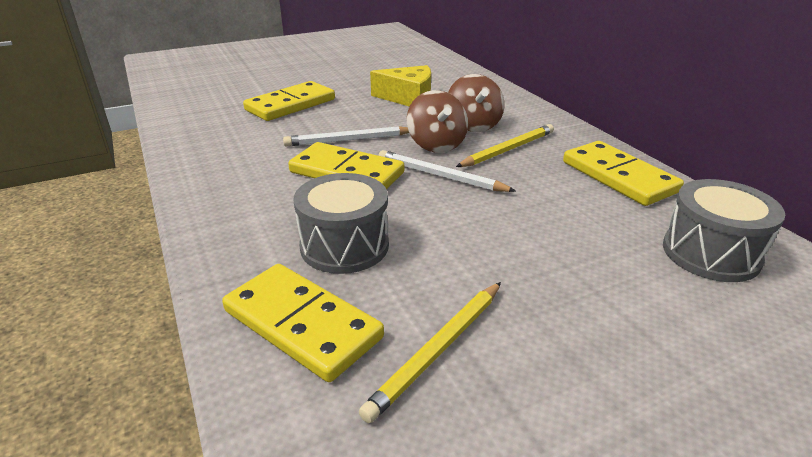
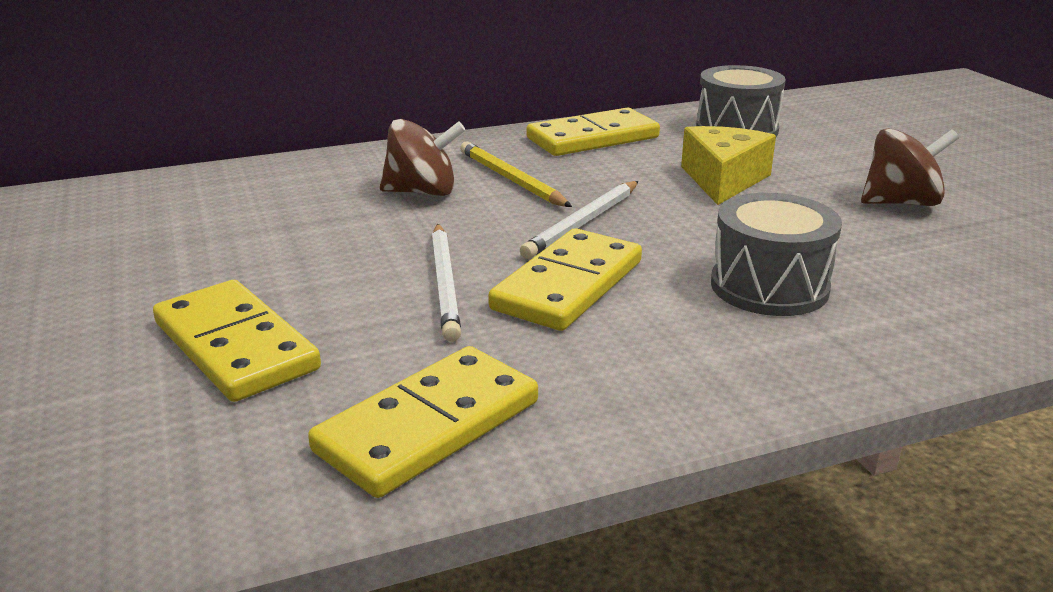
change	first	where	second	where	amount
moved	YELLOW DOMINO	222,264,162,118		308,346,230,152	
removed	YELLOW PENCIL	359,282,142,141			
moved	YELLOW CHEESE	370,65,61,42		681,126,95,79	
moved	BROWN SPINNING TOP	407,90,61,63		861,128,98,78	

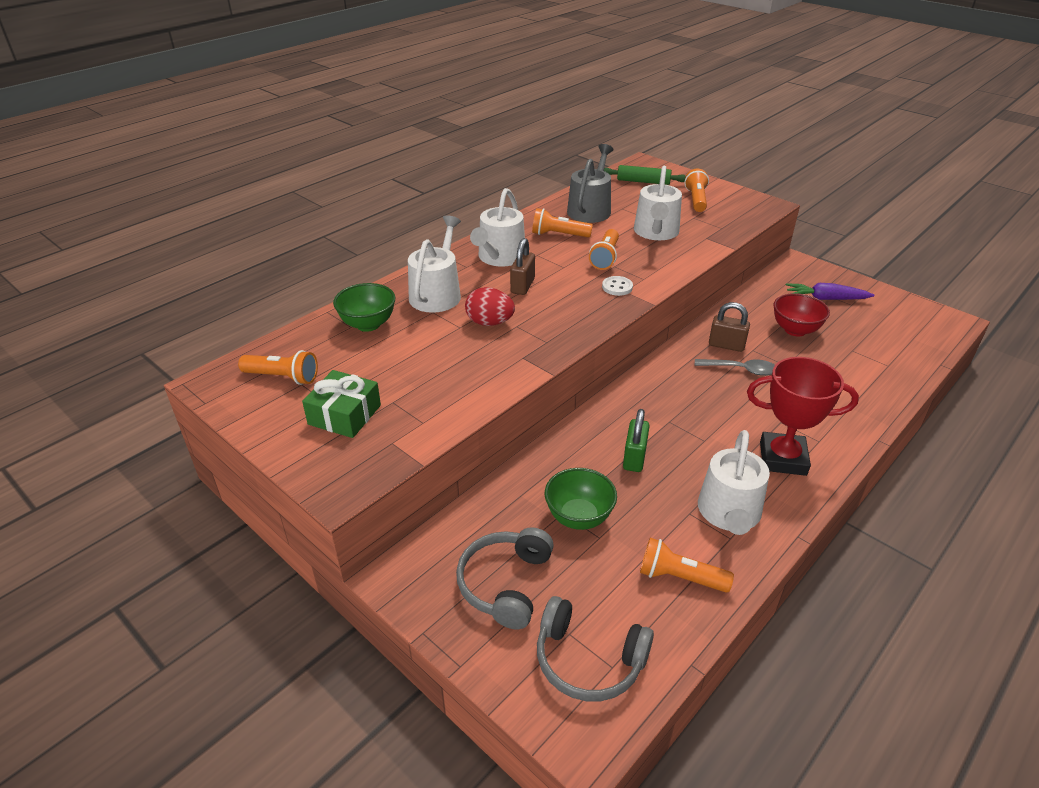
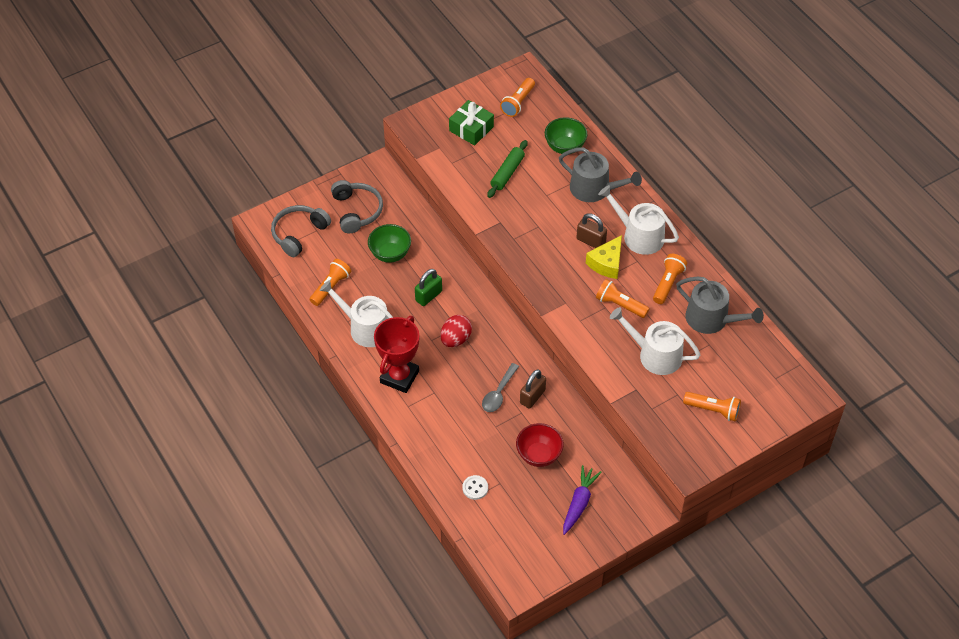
change	first	where	second	where	amount
recoloured	WHITE WATERING CAN	408,215,53,98	GREY WATERING CAN	559,147,83,55	
turned	GREY HEADPHONES	456,527,98,102		331,180,52,54	45 degrees clockwise
moved	RED EGG	465,287,50,39		440,315,32,32	
moved	WHITE BUTTON	602,276,31,20		462,475,26,25	
moved	GREEN ROLLING PIN	604,165,82,20		487,140,41,58	
turned	GREEN PADLOCK	623,409,27,63		415,269,27,37	75 degrees counterclockwise
added			YELLOW CHEESE	586,235,36,44	

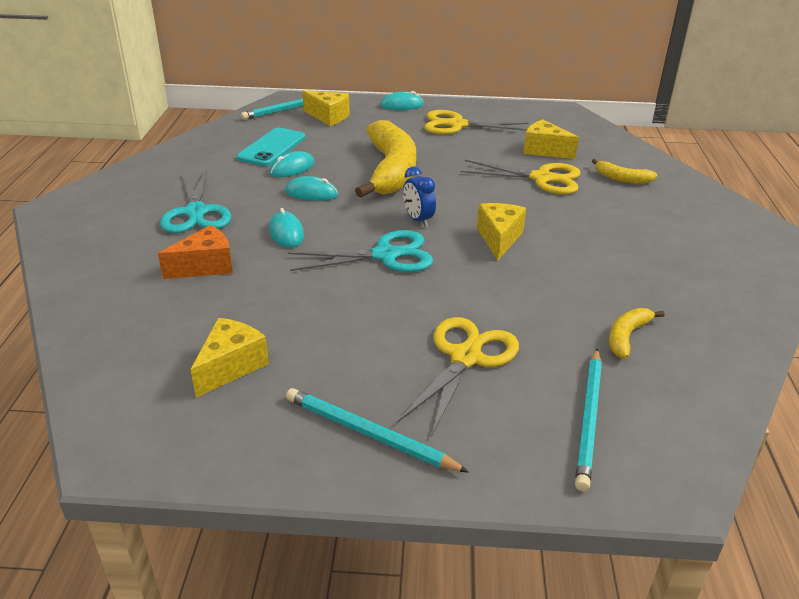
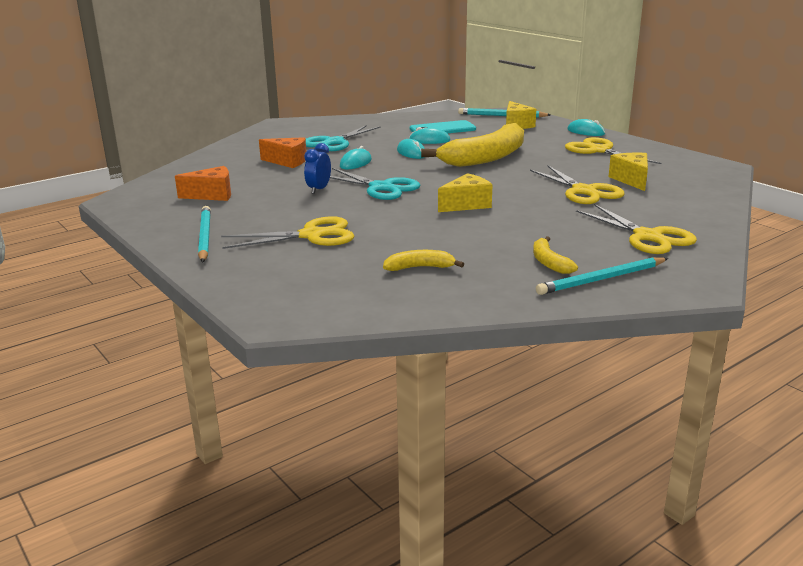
change	first	where	second	where	amount
recoloured	YELLOW CHEESE	190,318,79,79	ORANGE CHEESE	175,166,56,35	
moved	BLUE CLOCK	403,166,33,61		304,143,27,51	
moved	TURQUOISE PENCIL	575,349,27,142		536,257,132,38	
moved	YELLOW BANANA	592,159,65,25		533,236,45,38	
added			YELLOW SCISSORS	576,204,121,50	

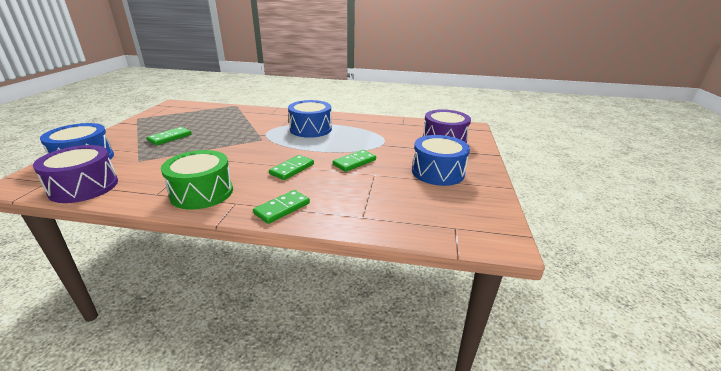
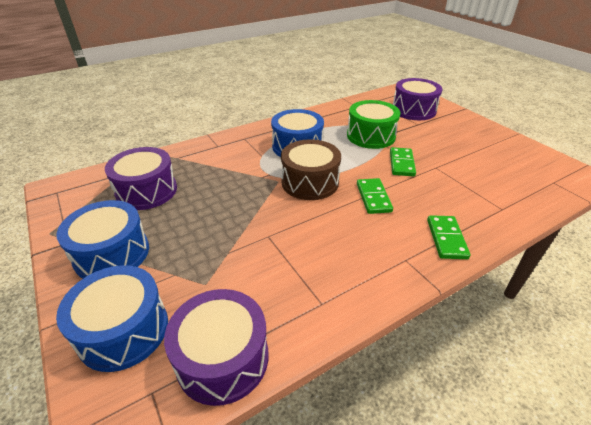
change	first	where	second	where	amount
removed	GREEN DOMINO	147,127,45,19			
moved	GREEN DRUM	161,150,72,60		347,100,53,49	
moved	BLUE DRUM	412,135,58,51		56,200,93,78	
added			PURPLE DRUM	105,147,72,63	
added			BROWN DRUM	281,139,60,61	

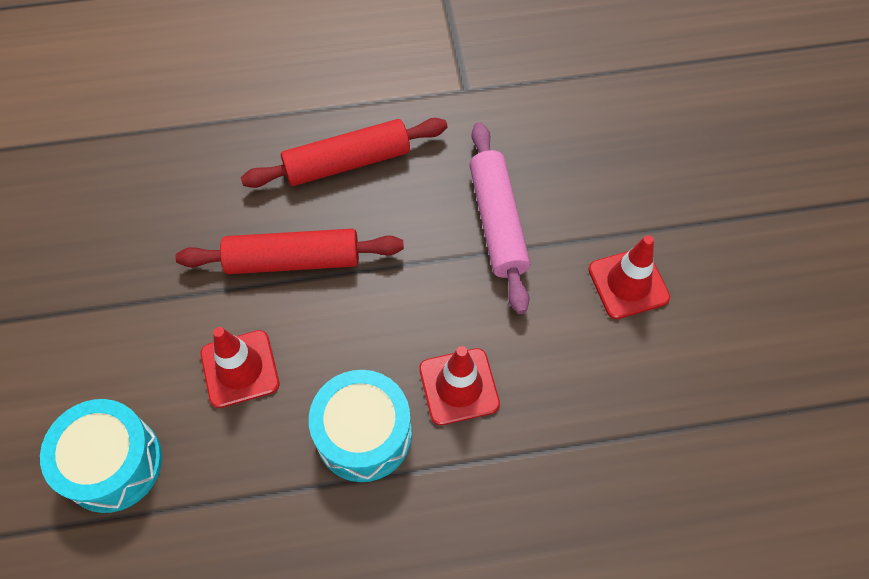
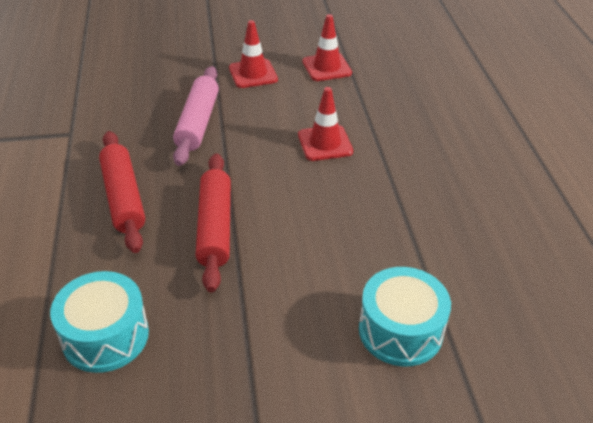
change	first	where	second	where	amount
moved	RED TRAFFIC CONE	200,327,79,81		302,14,50,67	
moved	TURQUOISE DRUM	309,370,103,112		50,271,99,102	
turned	PINK ROLLING PIN	469,122,61,192		173,66,46,100	75 degrees counterclockwise

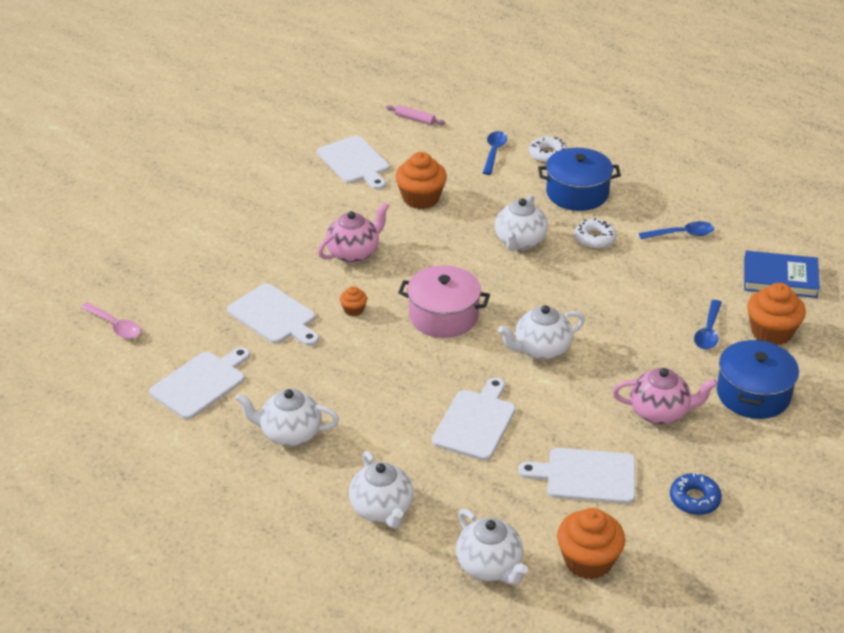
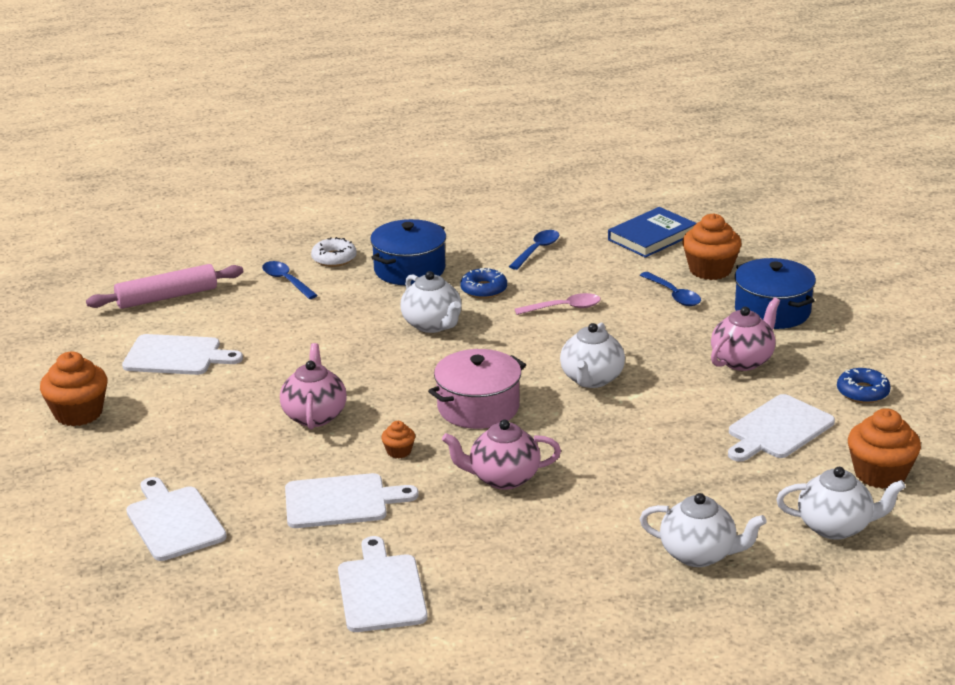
change	first	where	second	where	amount
moved	PINK SPOON	80,302,61,37		515,293,86,22	
removed	WHITE TEAPOT	235,389,104,57			
resized	PINK ROLLING PIN	386,105,59,20		86,264,157,45	x1.94
moved	ORANGE CUPCAKE	395,152,52,57		40,351,68,75	
moved	WHITE CUTTING BOARD	432,377,84,84		126,477,101,84	
recoloured	WHITE DONUT	574,218,43,31	BLUE DONUT	460,268,47,31	
added			PINK TEAPOT	442,420,119,70	

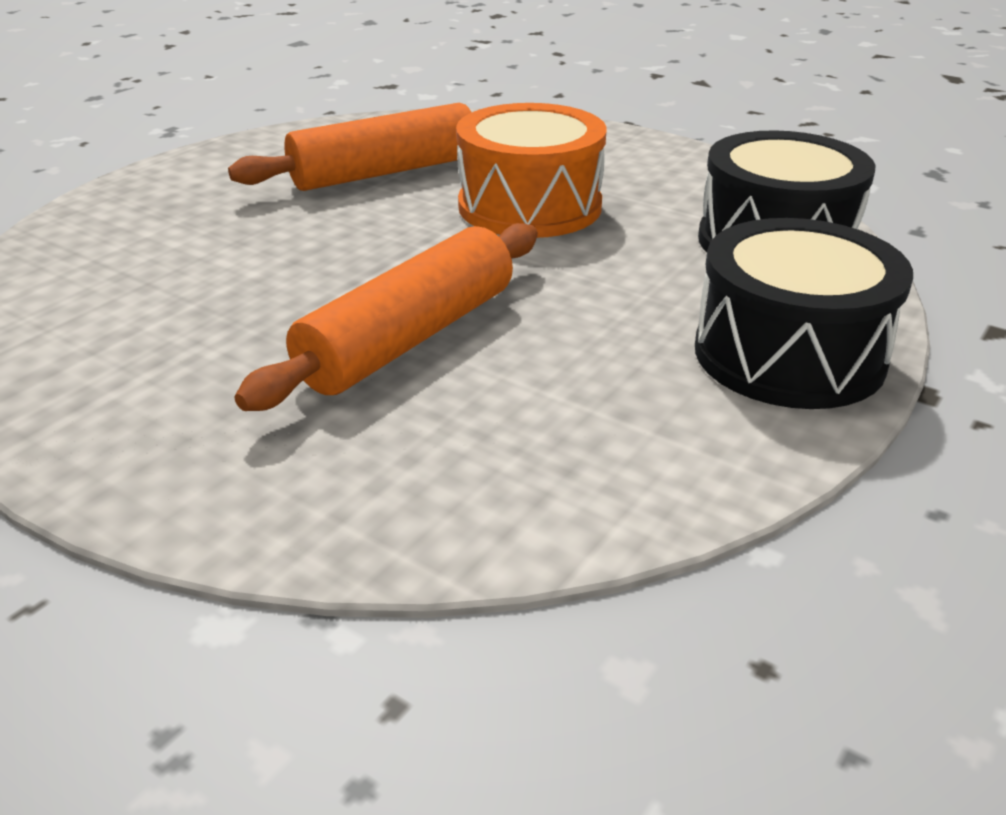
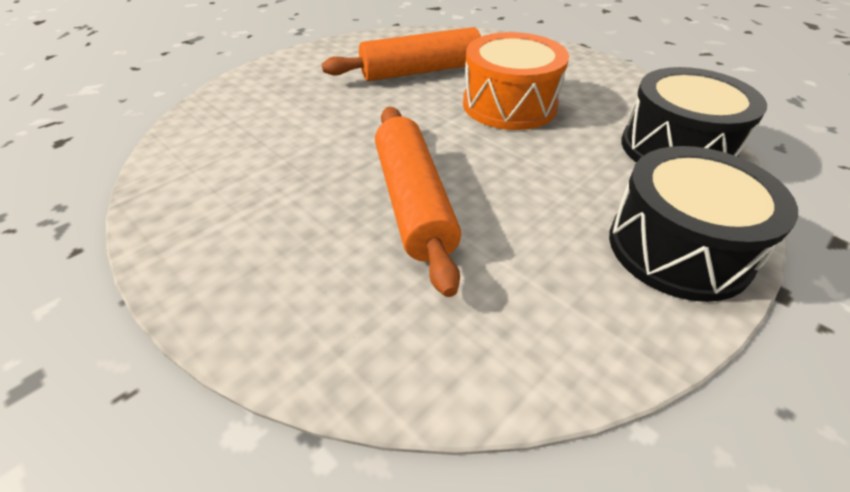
change	first	where	second	where	amount
turned	ORANGE ROLLING PIN	234,223,304,188		375,107,86,190	60 degrees counterclockwise

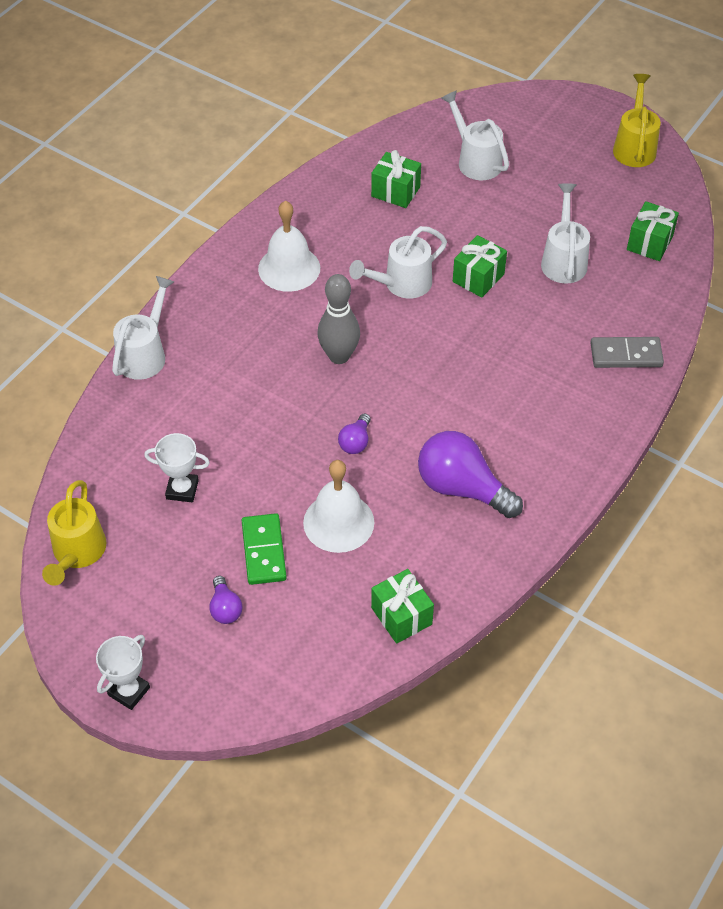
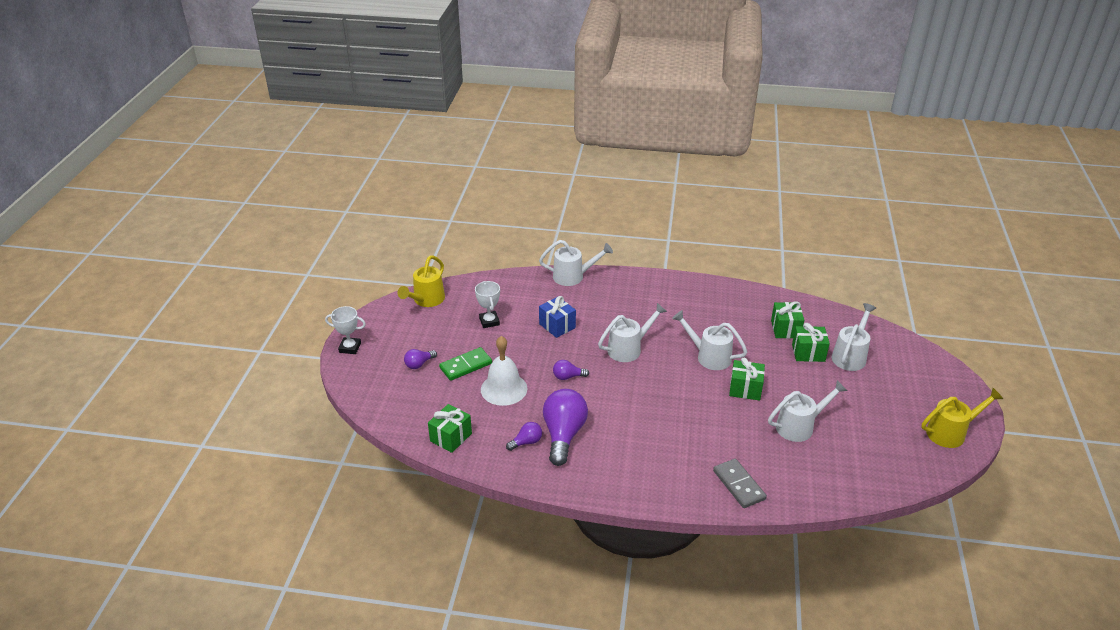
change	first	where	second	where	amount
turned	YELLOW WATERING CAN	42,480,65,106		397,255,48,52	45 degrees counterclockwise
removed	WHITE BELL	258,201,62,91			
replaced	GREY BOWLING PIN	317,274,43,90	WHITE WATERING CAN	598,303,69,59	
moved	GREEN GIFT	627,201,52,60		792,323,38,39	
added			PURPLE LIGHT BULB	506,422,36,29	
added			BLUE GIFT	539,296,37,42	

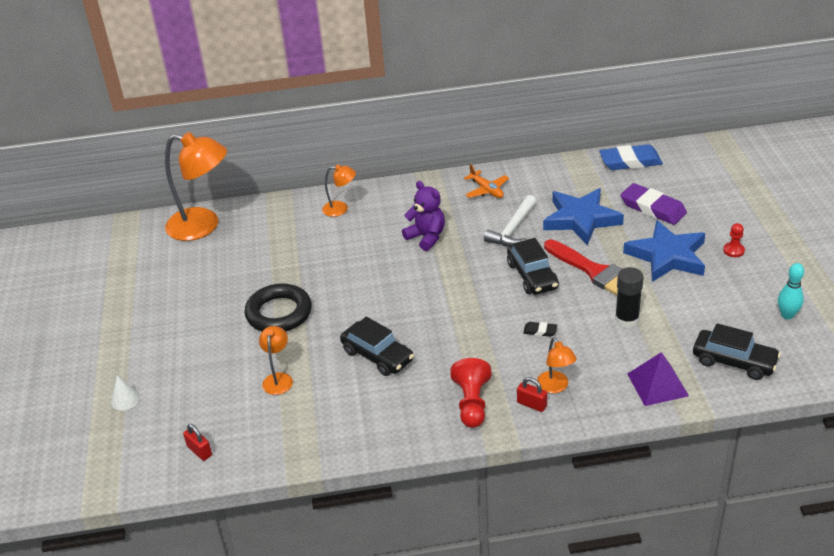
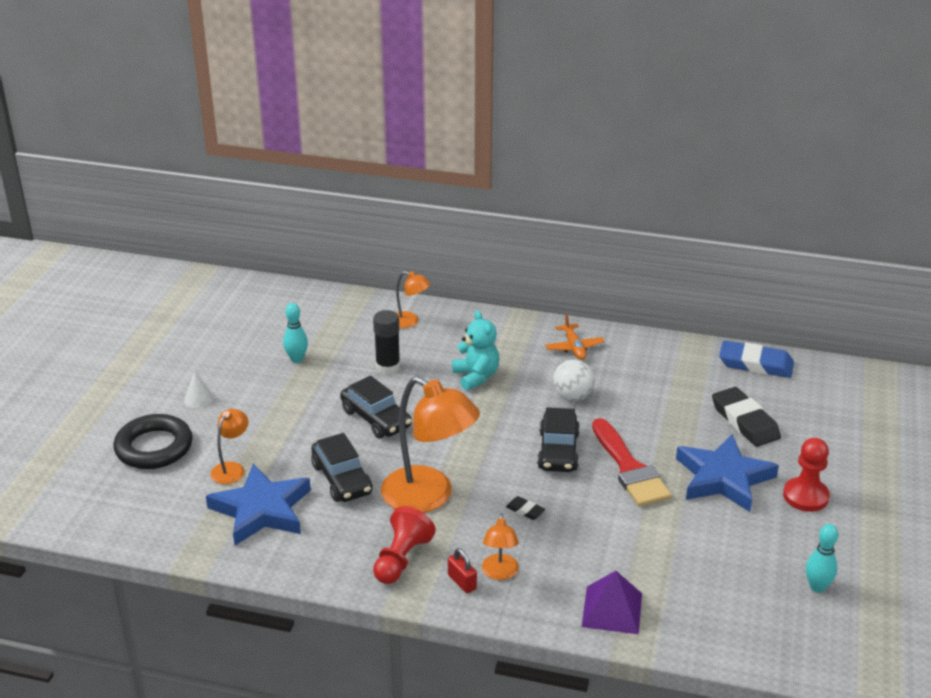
change	first	where	second	where	amount
moved	WHITE CONE	111,375,29,35		184,371,30,37	
moved	ORANGE LAMP	165,132,62,109		381,376,99,137	
removed	RED PADLOCK	183,424,29,37			
moved	BLACK RING	245,284,67,48		113,414,80,55	
recoloured	PURPLE TEDDY BEAR	402,181,43,70	TURQUOISE TEDDY BEAR	452,310,47,80	
replaced	WHITE HAMMER	484,195,52,51	WHITE BALL	553,360,42,41	
moved	BLUE STAR	543,188,81,58		206,464,105,81	
moved	BLACK GLUE STICK	615,267,29,61		373,310,27,64	
recoloured	PURPLE ERASER	620,183,67,42	BLACK ERASER	712,387,69,60	
moved	BLACK CAR	693,323,88,57		340,376,72,62	
resized	RED PAWN	723,223,22,34		783,438,47,74	x1.75
added			TURQUOISE BOWLING PIN	283,303,25,60	

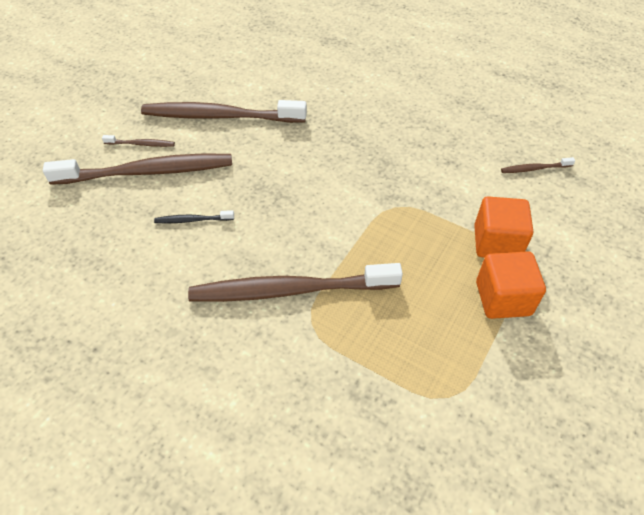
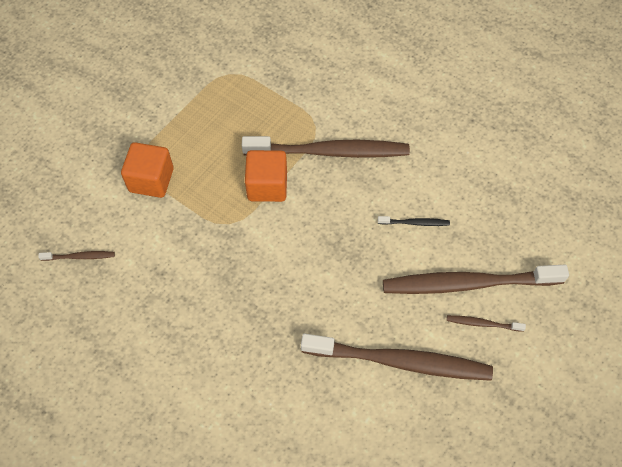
change	first	where	second	where	amount
moved	ORANGE CUBE	476,251,70,68		245,150,42,52	

